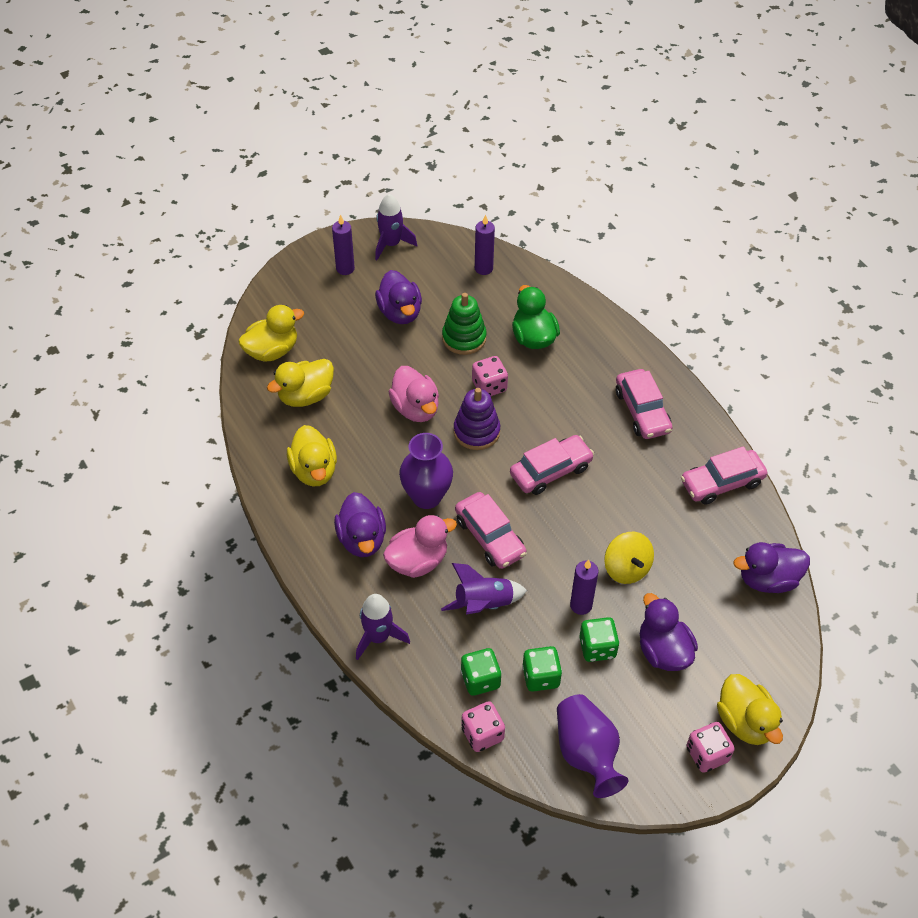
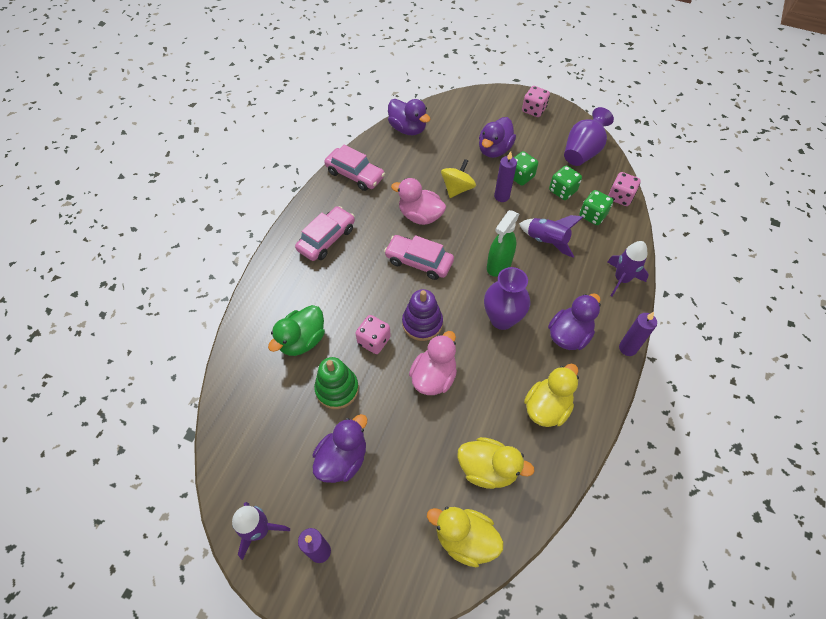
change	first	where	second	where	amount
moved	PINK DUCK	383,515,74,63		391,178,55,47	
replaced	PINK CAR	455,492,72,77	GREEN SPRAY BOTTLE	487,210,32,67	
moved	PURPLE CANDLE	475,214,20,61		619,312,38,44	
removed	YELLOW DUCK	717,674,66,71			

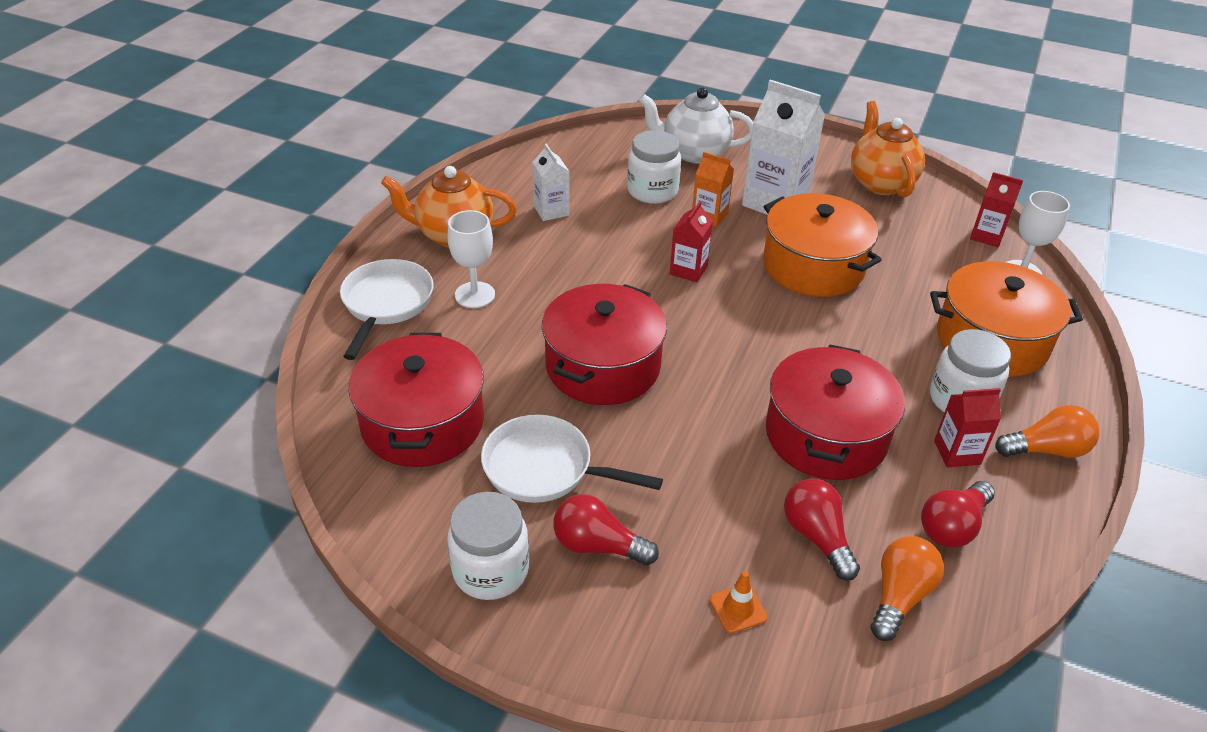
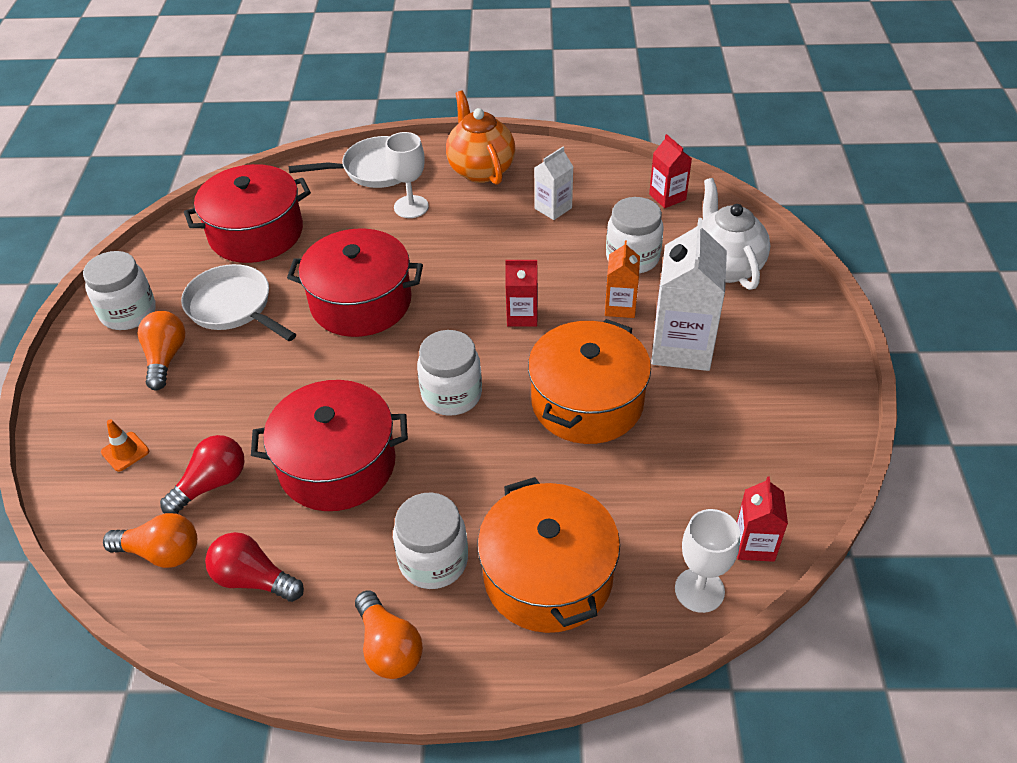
change	first	where	second	where	amount
turned	WHITE PAN	481,414,182,89		181,264,115,77	45 degrees counterclockwise
recoloured	RED LIGHT BULB	553,494,106,71	ORANGE LIGHT BULB	138,311,47,79	
removed	ORANGE TEAPOT	851,101,74,96			
moved	RED CARTON	934,388,67,79		649,134,43,74	
added			WHITE JAR	417,330,65,86	

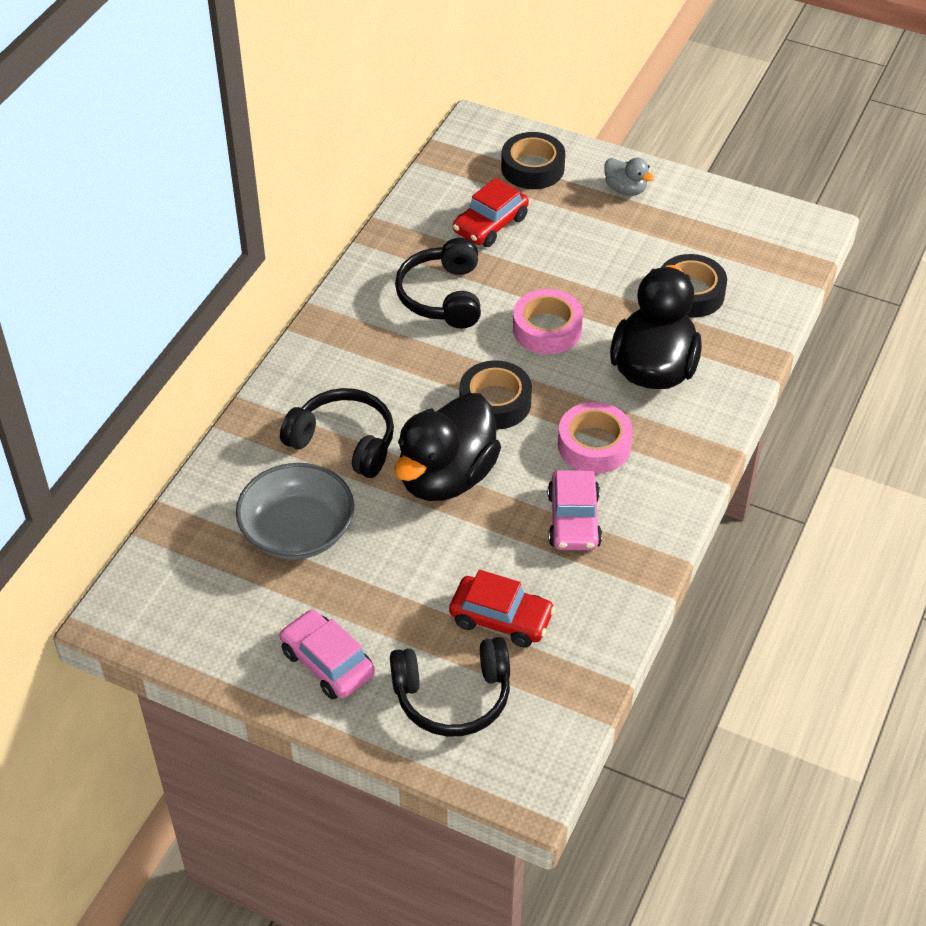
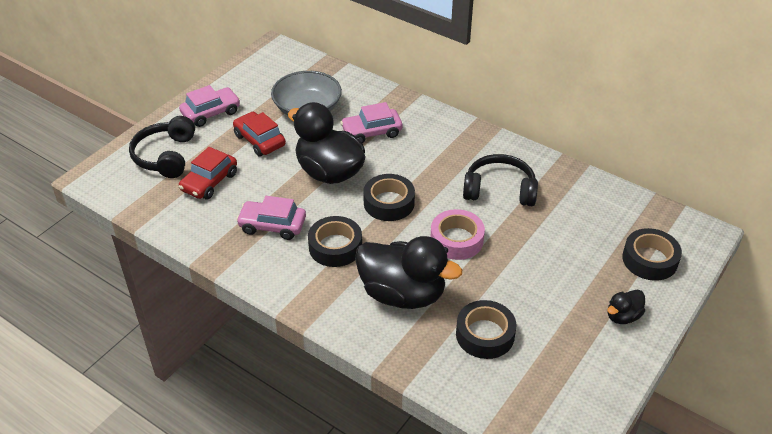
change	first	where	second	where	amount
replaced	BLACK HEADPHONES	280,388,114,90	PINK CAR	340,102,62,41	
moved	RED CAR	453,178,76,69		233,112,53,44	
recoloured	PINK TAPE	558,402,75,71	BLACK TAPE	308,216,54,51	
recoloured	GREY DUCK	604,158,50,38	BLACK DUCK	607,290,38,34	

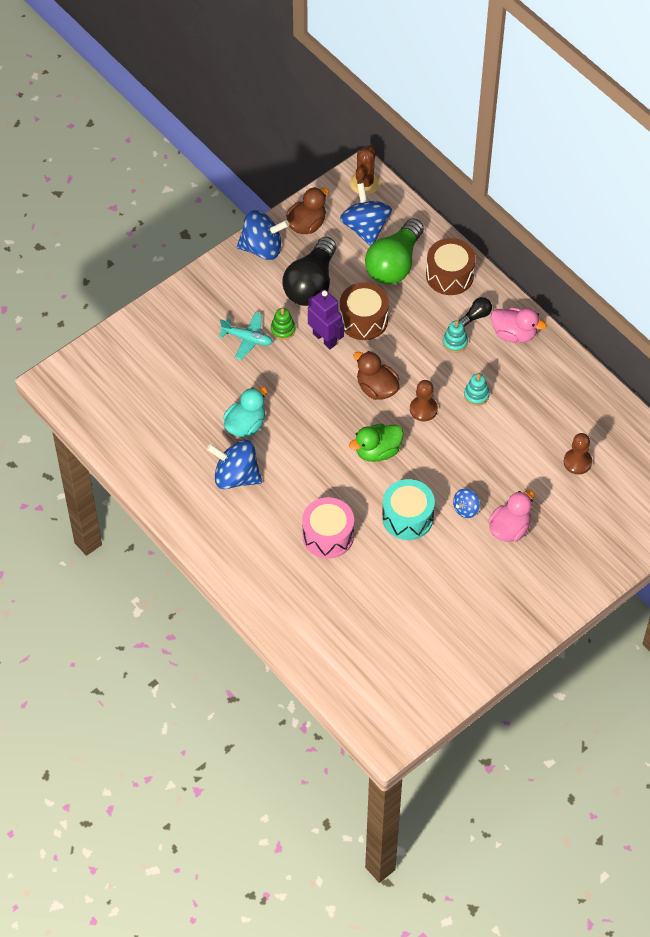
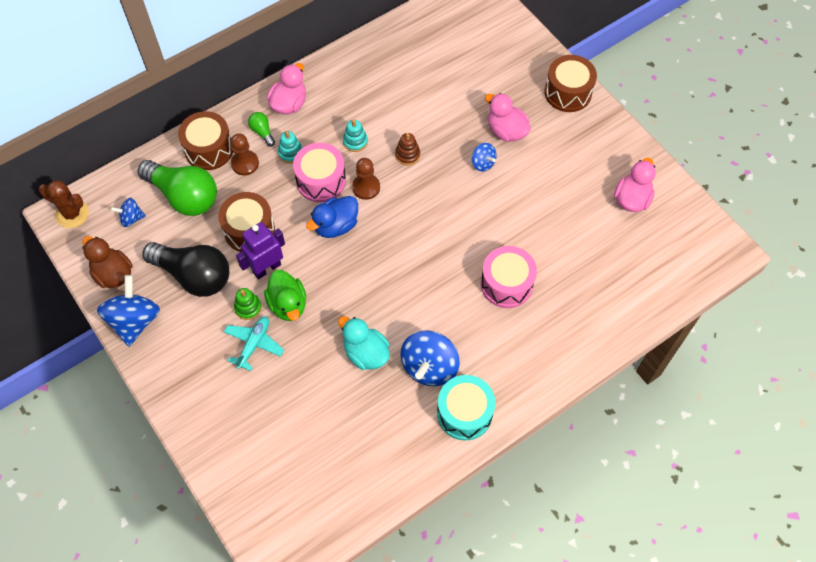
change	first	where	second	where	amount
resized	BLUE SPINNING TOP	340,183,52,63		110,198,36,29	x0.53
moved	GREEN DUCK	349,424,54,38		264,270,42,51	
recoloured	BROWN DUCK	353,351,47,49	BLUE DUCK	306,196,52,42	
moved	TURQUOISE DRUM	382,479,53,61		437,375,59,65	
recoloured	BLACK LIGHT BULB	459,297,33,30	GREEN LIGHT BULB	248,112,27,35	
moved	BROWN PAWN	564,433,28,41		231,133,28,43	
added			PINK DRUM	293,143,53,59	
added			BROWN STACKING TOY	395,133,25,32	
added			BROWN DRUM	544,55,53,57	
added			PINK DUCK	614,158,42,54	

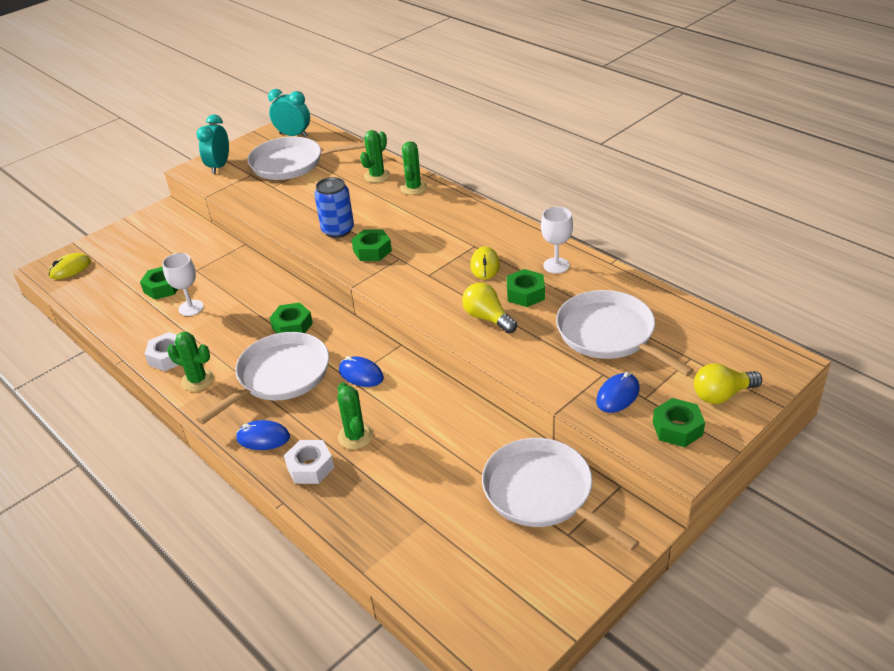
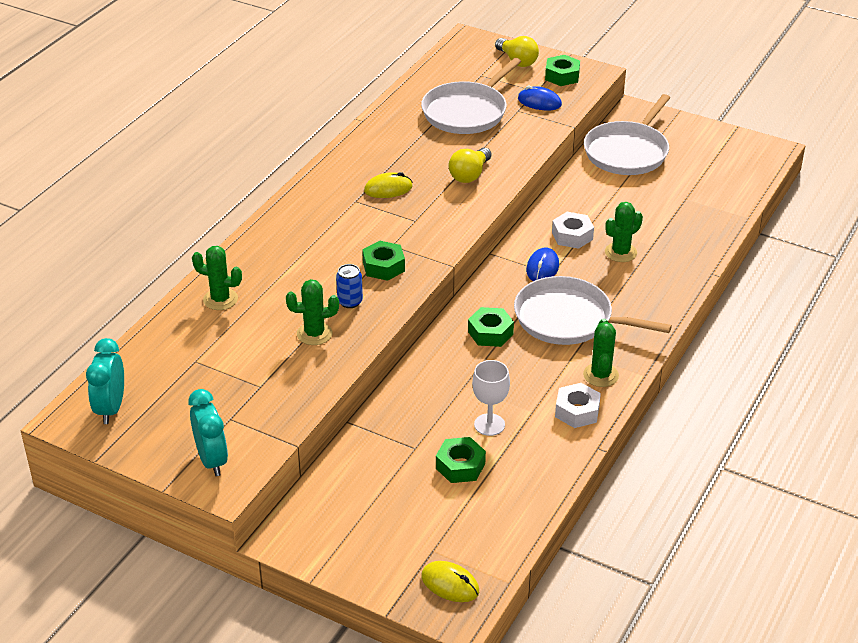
change	first	where	second	where	amount
turned	TURQUOISE CLOCK	197,114,32,60		188,389,40,87	105 degrees counterclockwise
removed	BLUE MOUSE	236,420,54,30			
removed	WHITE PAN	248,137,118,43			
moved	WHITE NUT	284,440,50,44		552,212,42,37	
resized	BLUE CAN	314,177,40,61		336,264,27,44	x0.62
moved	GREEN CACTUS	400,141,27,54		286,279,53,66	
removed	GREEN NUT	507,269,38,38			
removed	WHITE GOBLET	541,207,32,67			

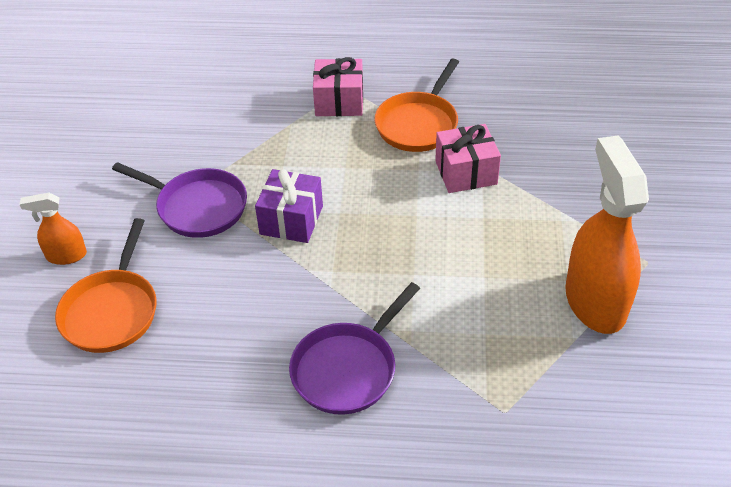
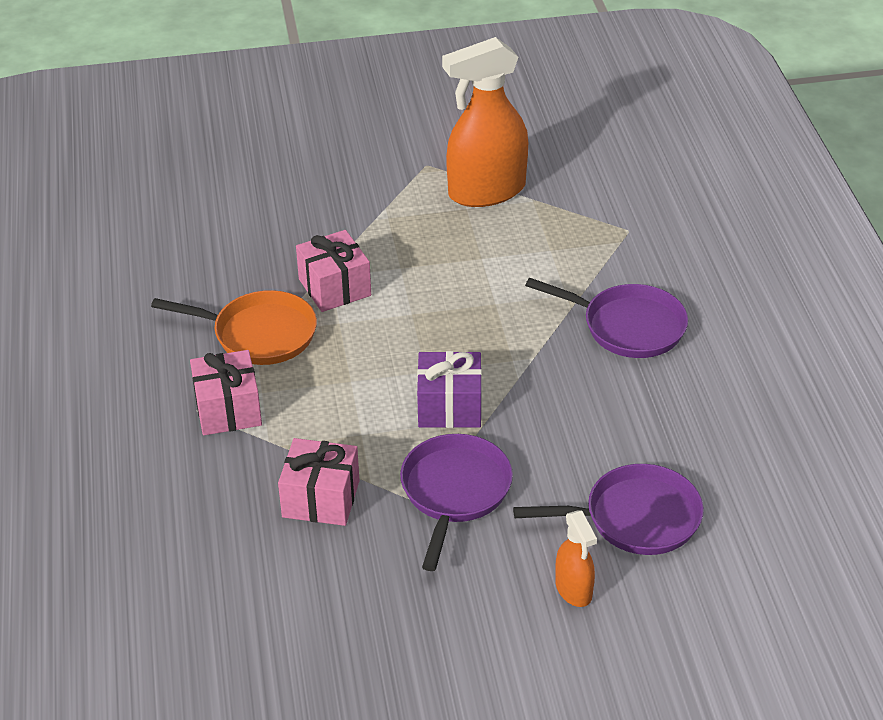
change	first	where	second	where	amount
recoloured	ORANGE PAN	55,218,102,135	PURPLE PAN	513,464,191,91	
added			PINK GIFT	278,438,82,88	

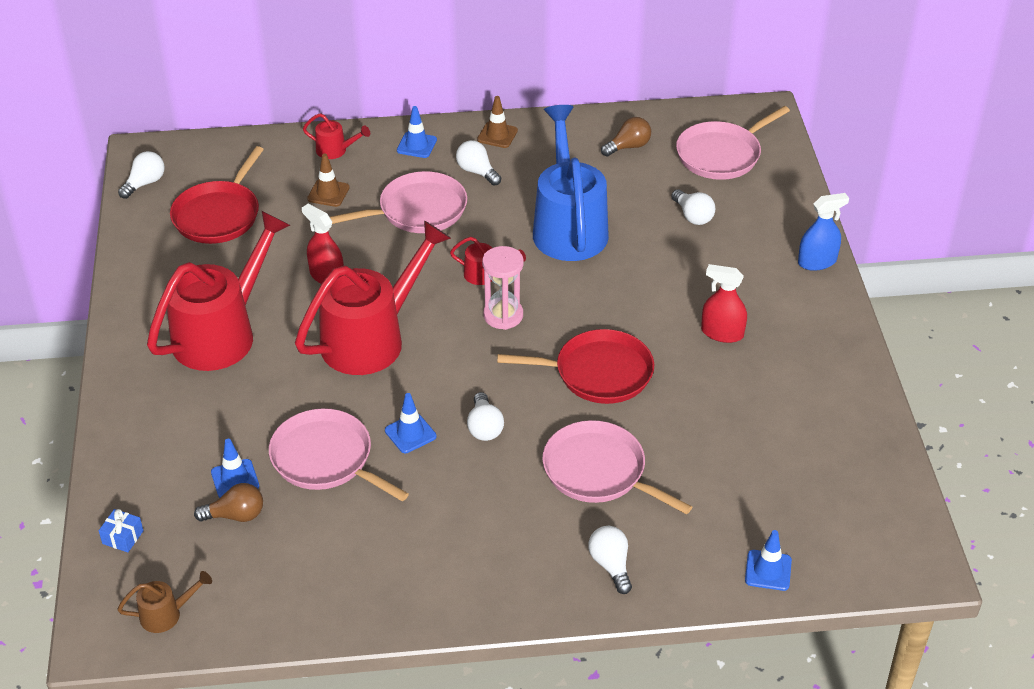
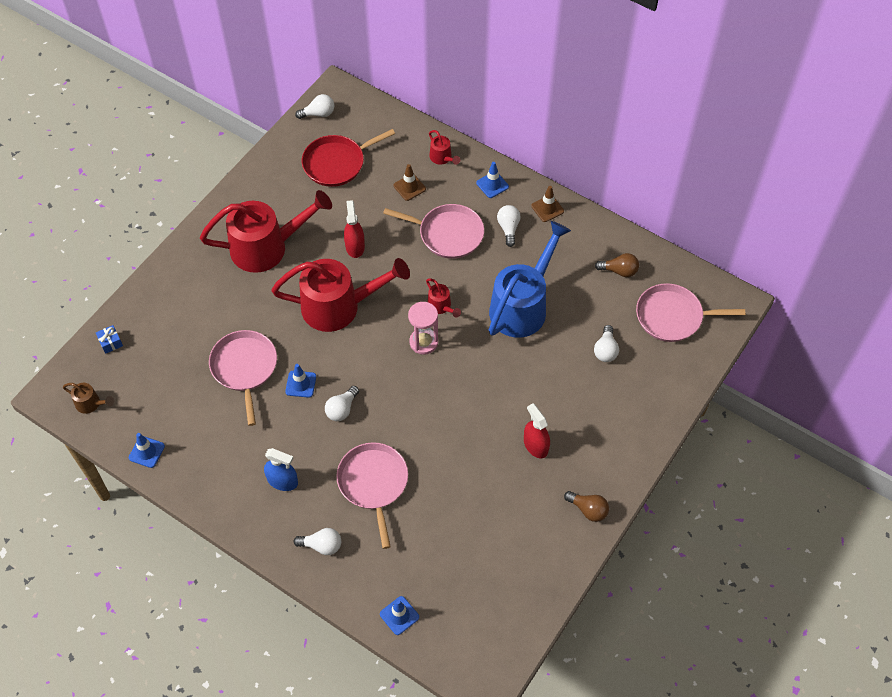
change	first	where	second	where	amount
moved	BROWN LIGHT BULB	194,483,69,39		564,491,45,31	
moved	BLUE TRAFFIC CONE	211,439,48,59		129,433,36,35	
removed	RED PAN	497,329,157,75			
turned	WHITE LIGHT BULB	588,526,44,68		294,528,47,27	75 degrees clockwise
moved	BLUE SPRAY BOTTLE	798,193,51,78		264,448,34,43	

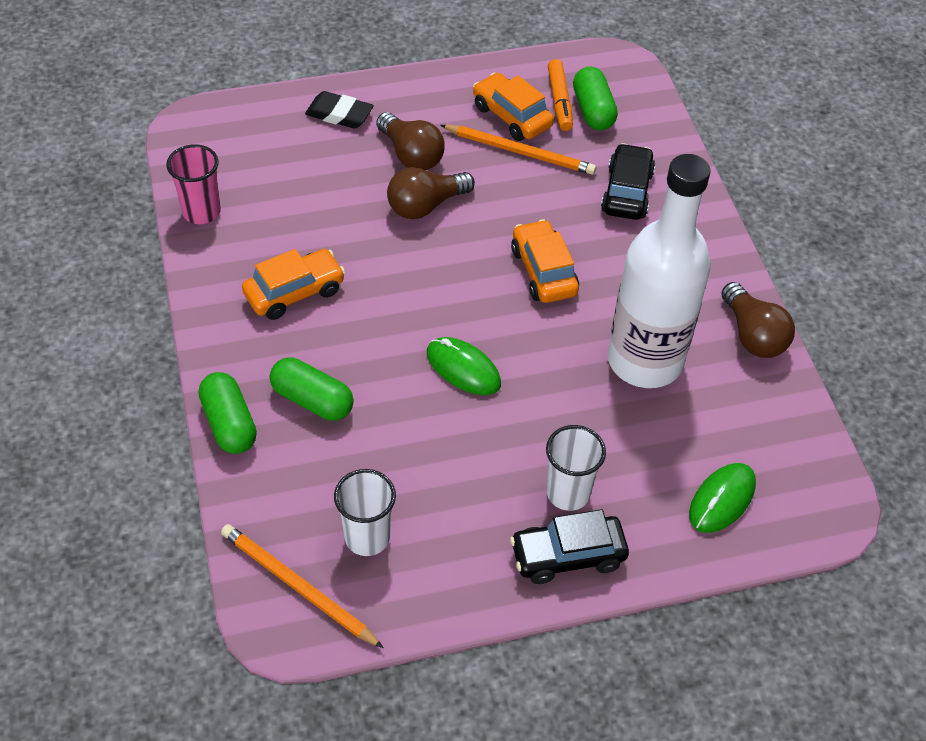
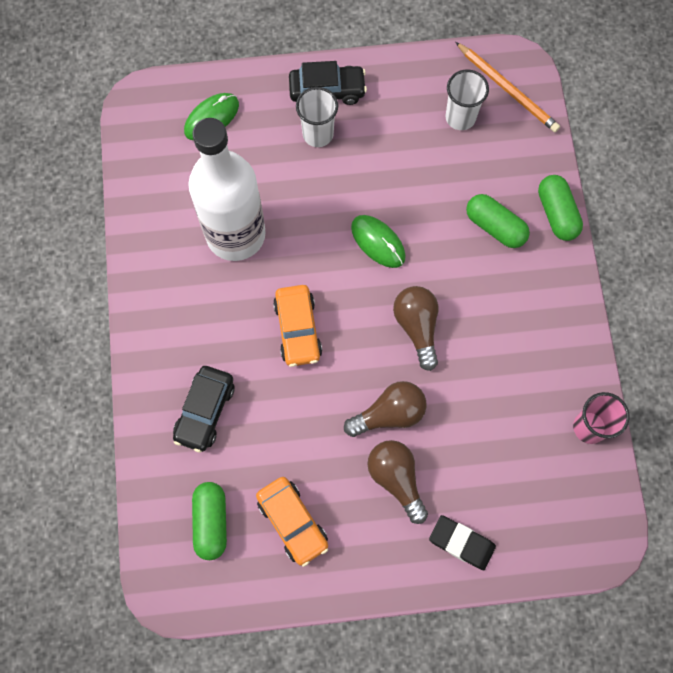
change	first	where	second	where	amount
removed	ORANGE CAR	242,249,103,71			
removed	ORANGE PENCIL	440,125,156,50			
removed	ORANGE MARKER	548,59,25,72			
moved	BROWN LIGHT BULB	721,282,74,76		393,286,45,85	

